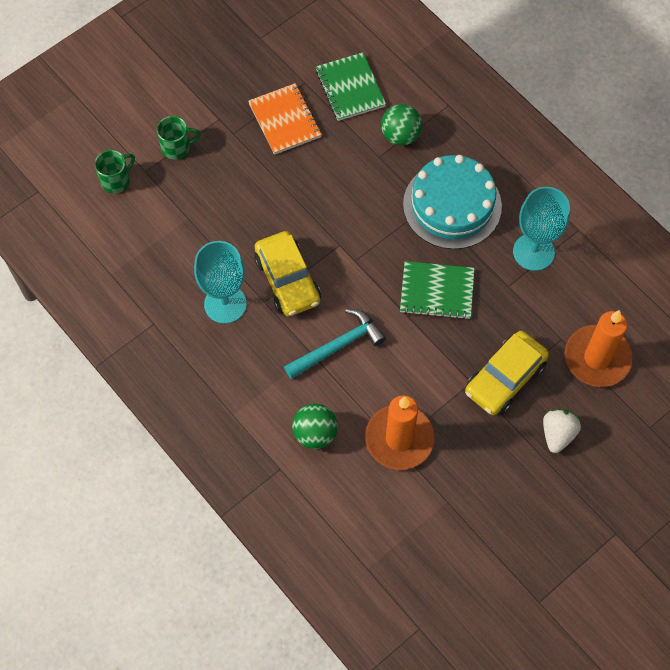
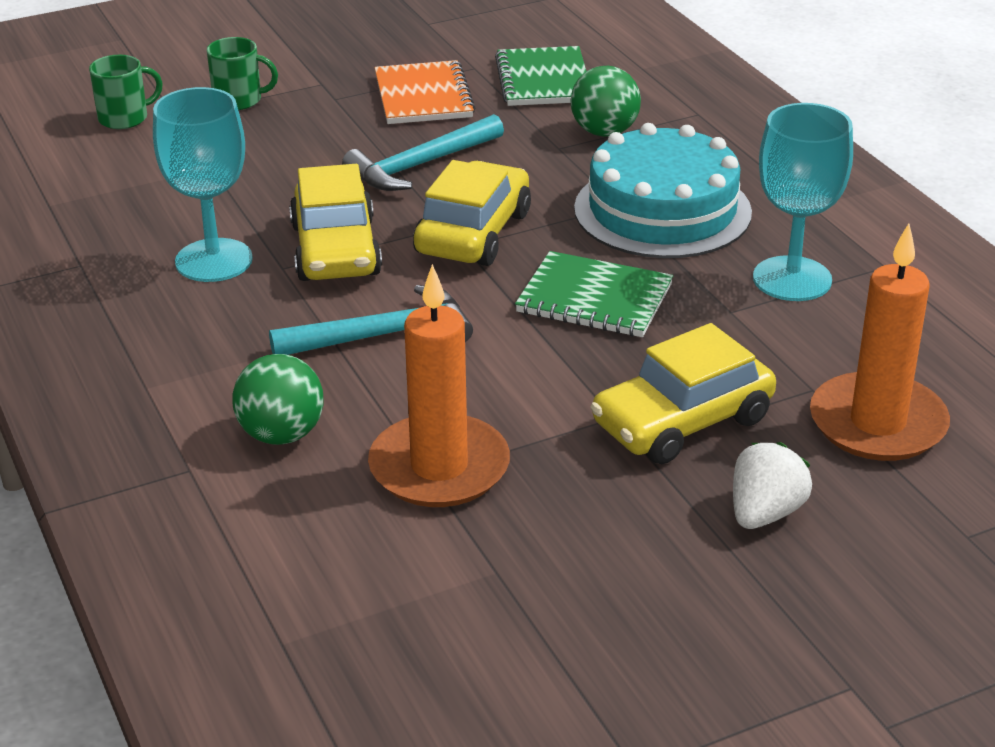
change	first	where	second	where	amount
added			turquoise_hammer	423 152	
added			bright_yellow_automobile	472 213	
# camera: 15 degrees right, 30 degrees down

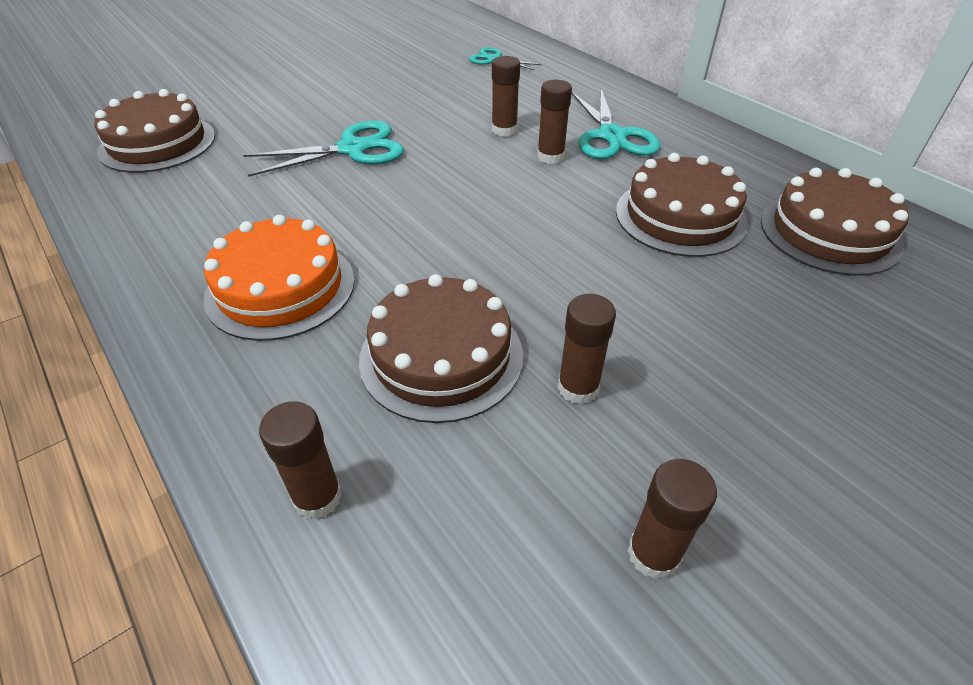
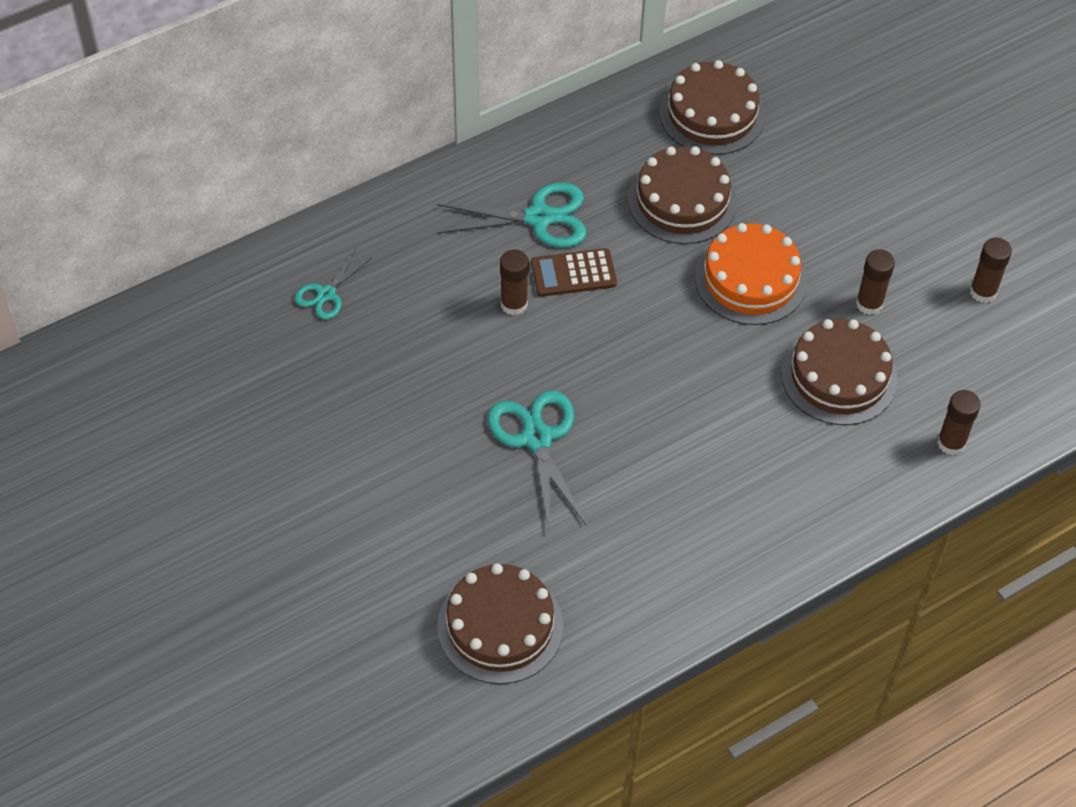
change	first	where	second	where	amount
moved	bright_orange_layer_cake	279 278		751 274	
replaced	brown_glue	554 122	brown_calculator	574 272	
# camera: 85 degrees left, 10 degrees up

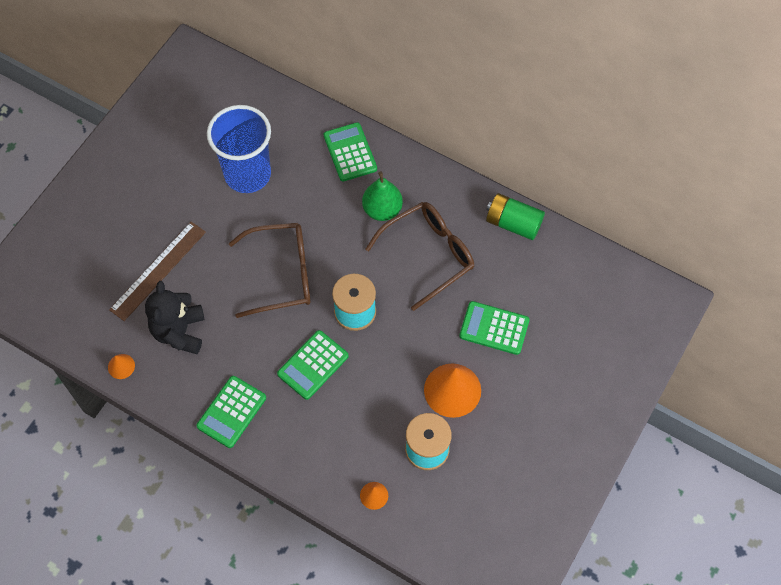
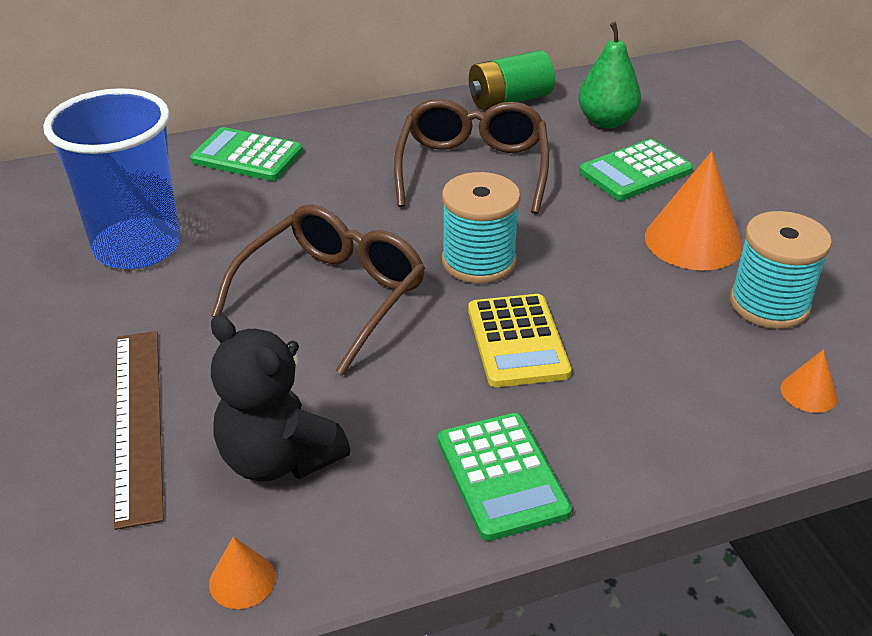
change	first	where	second	where	amount
moved	green_toy_pear	382 196		609 75	
recoloured	green_calculator	313 365	bright_yellow_calculator	519 340	
# camera: 50 degrees left, 25 degrees down

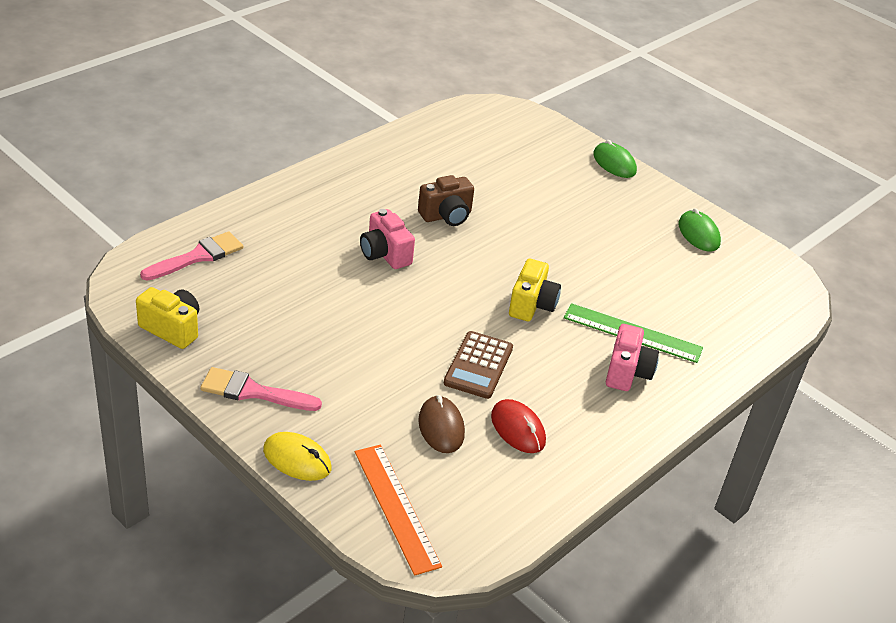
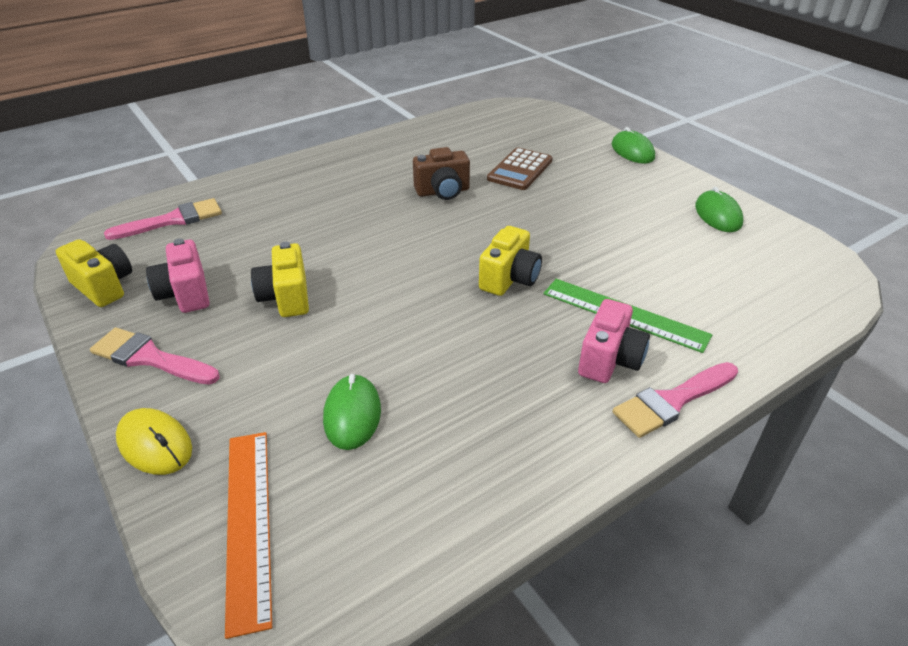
change	first	where	second	where	amount
removed	crimson_mouse	518 426			
added			bright_yellow_photo_camera	280 279	
added			pink_brush	675 400	
moved	pink_photo_camera	387 239		178 275	
moved	brown_calculator	478 365		520 168	
recoloured	brown_mouse	441 424	green_mouse	352 412	
# camera: 15 degrees right, 0 degrees up

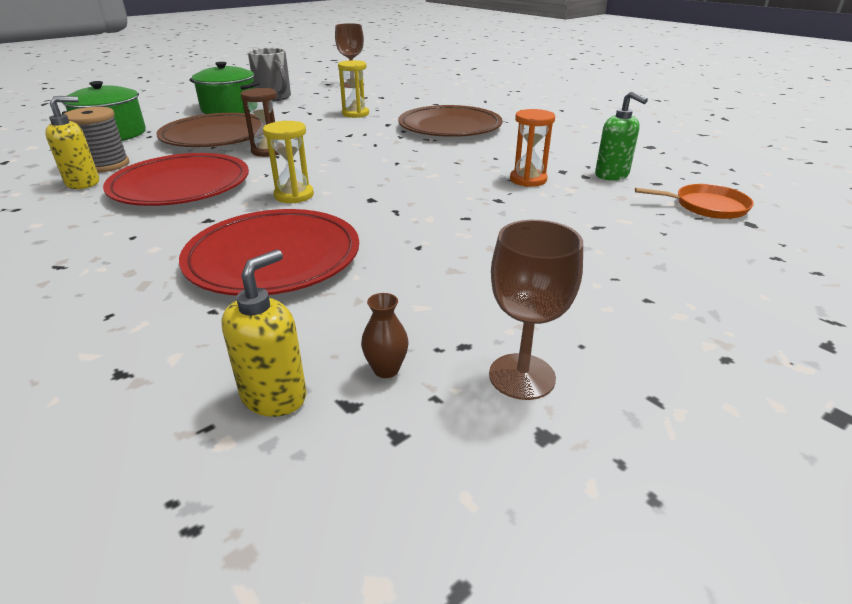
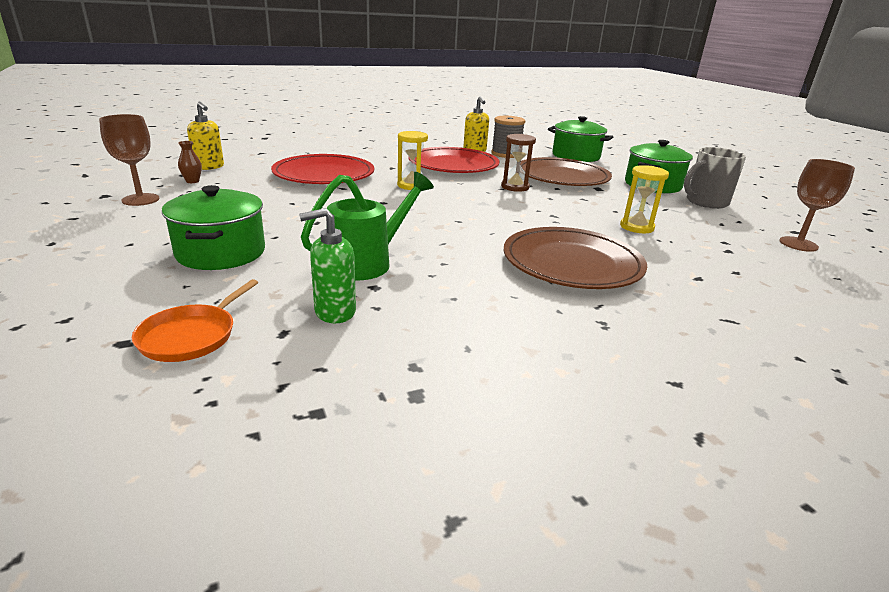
change	first	where	second	where	amount
added			green_cooking_pot	213 227	
replaced	bright_orange_hourglass	532 148	green_sprinkling_can	367 226	
# camera: 105 degrees right, 5 degrees down

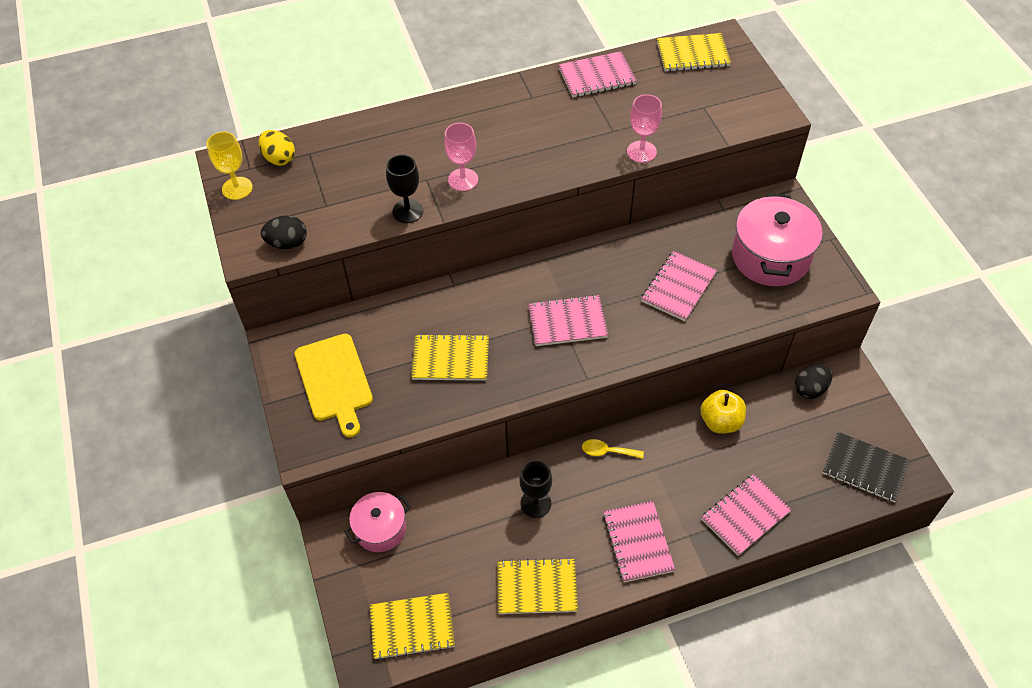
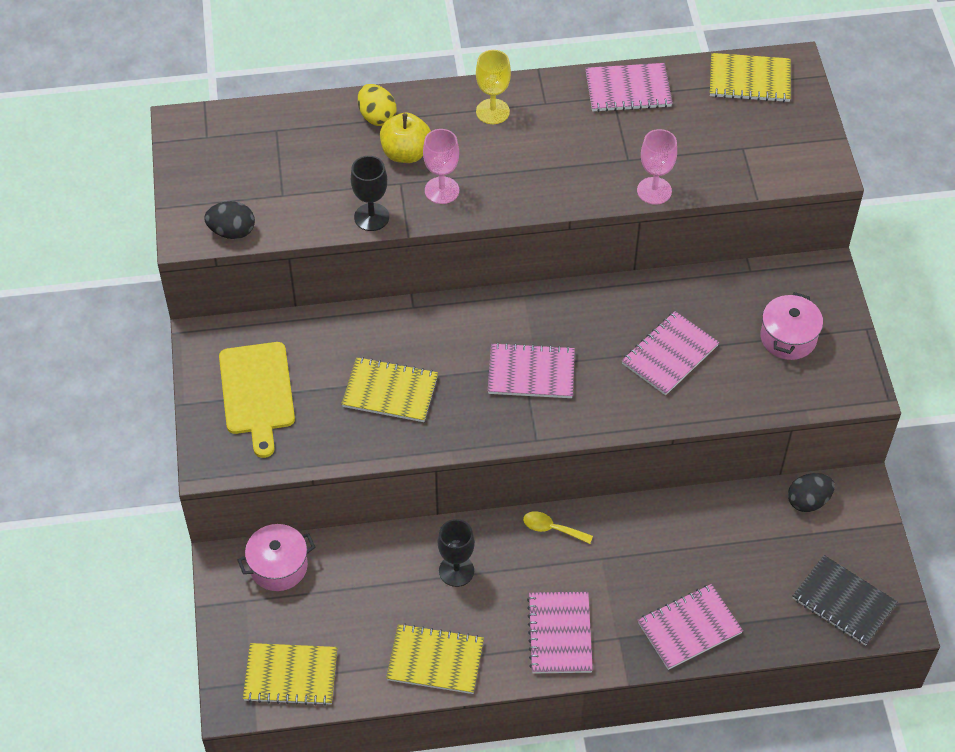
change	first	where	second	where	amount
moved	bright_yellow_wine_glass	230 166		493 87	
moved	bright_yellow_egg	277 148		377 105	
moved	bright_yellow_toy_apple	723 411		405 137	
resized	pink_cooking_pot	777 239		791 326	x0.61
# camera: 10 degrees right, 0 degrees up

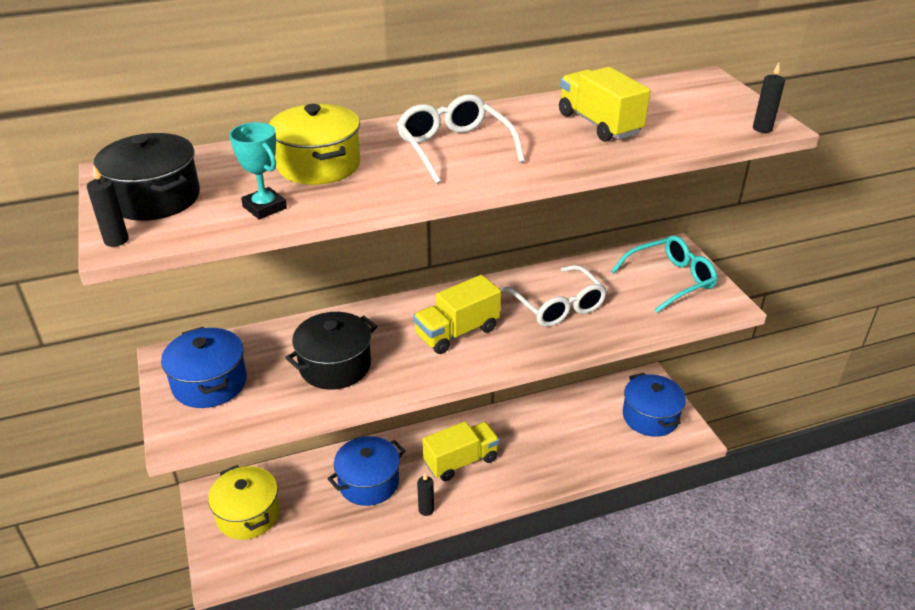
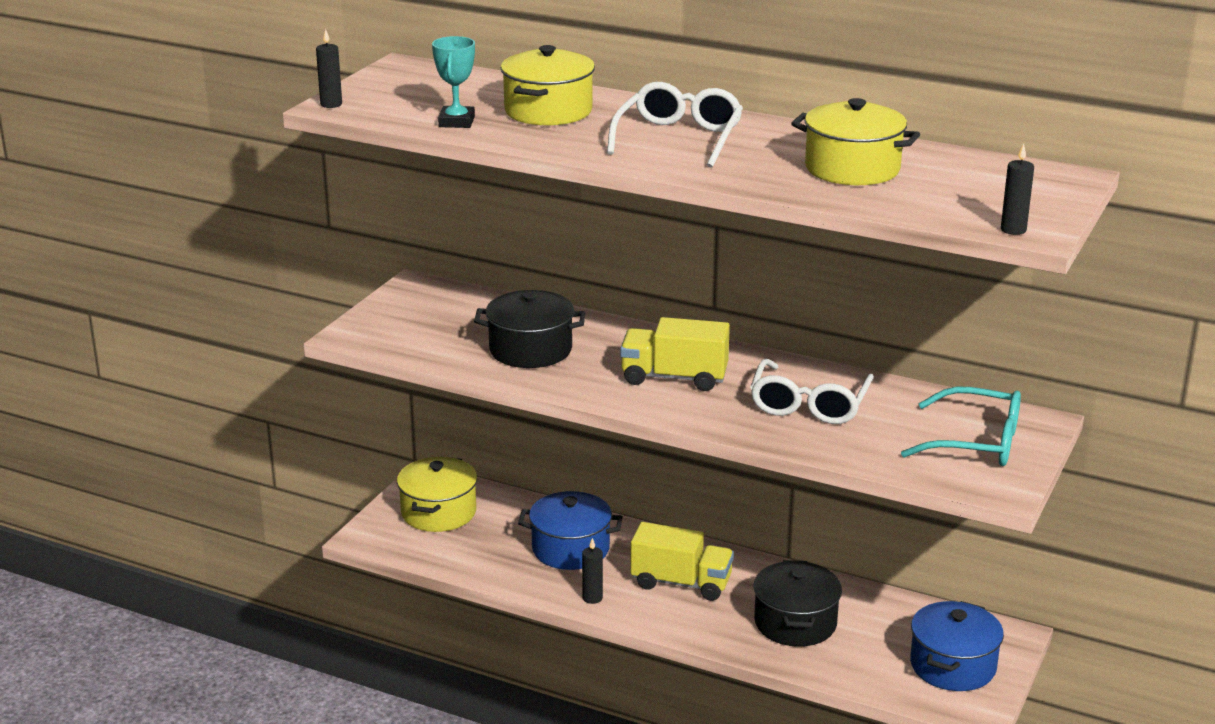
change	first	where	second	where	amount
removed	cobalt_cooking_pot	204 367			
moved	ebony_cooking_pot	147 177		797 603	
replaced	bright_yellow_truck	604 104	bright_yellow_cooking_pot	855 141	
# camera: 45 degrees right, 10 degrees down

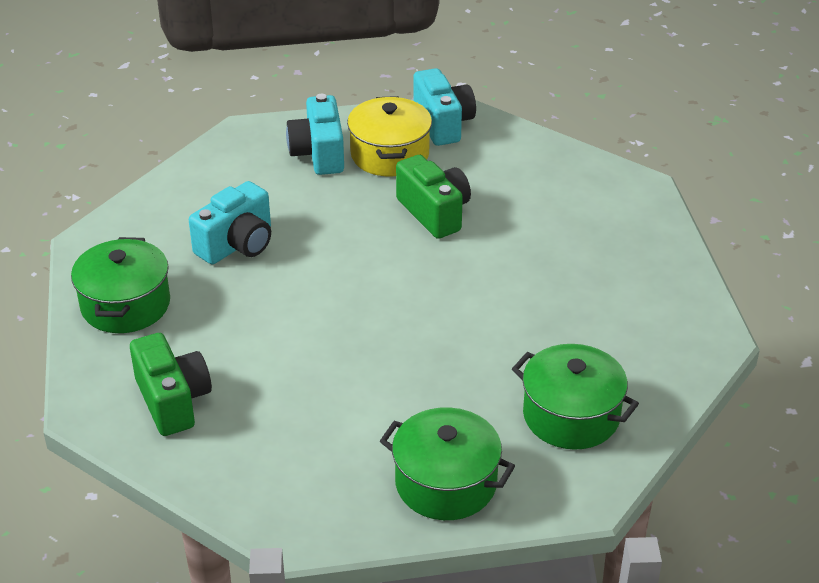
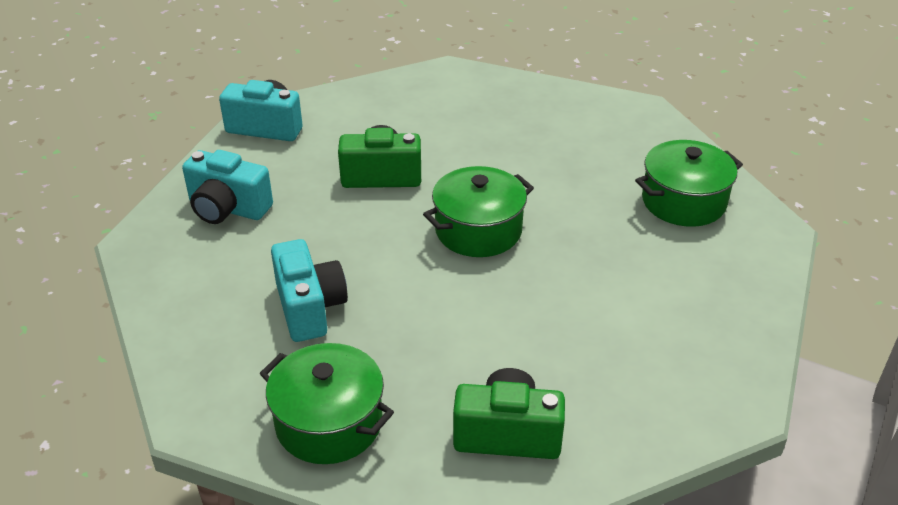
change	first	where	second	where	amount
removed	bright_yellow_cooking_pot	389 136			
moved	green_cooking_pot	447 463		478 211	
# camera: 60 degrees left, 0 degrees up

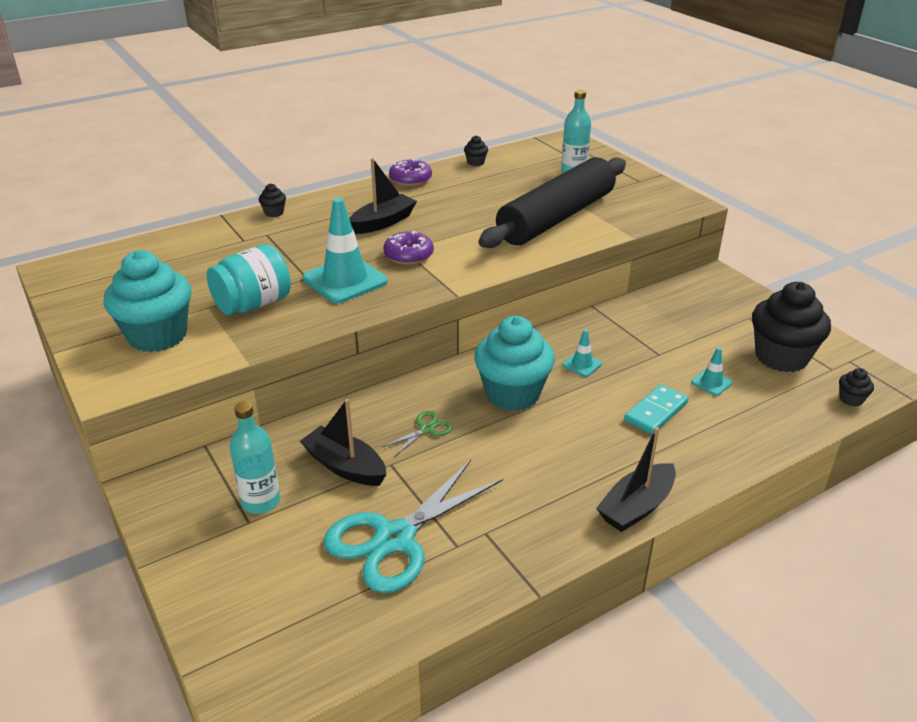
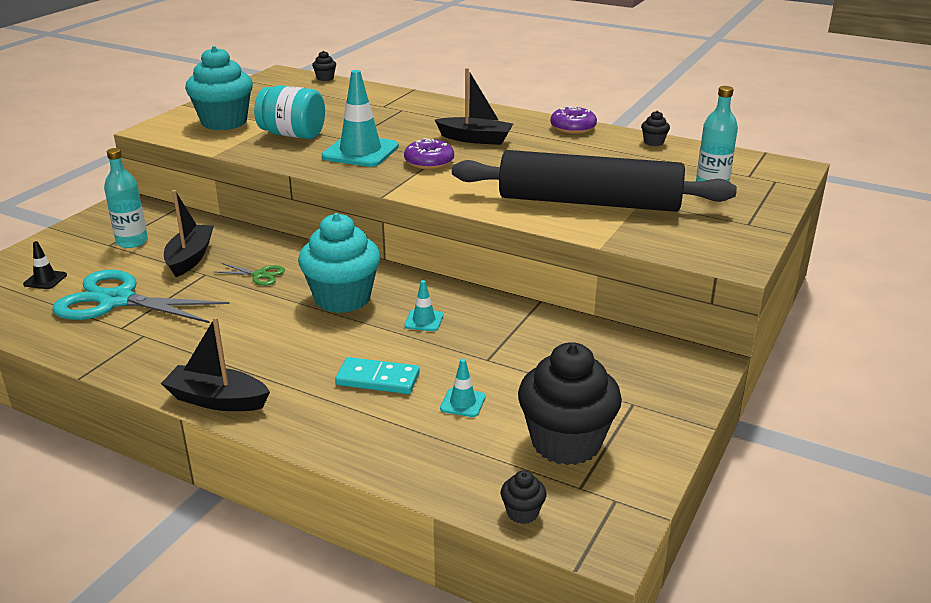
change	first	where	second	where	amount
added			ebony_safety_cone	45 265	
moved	ebony_muffin	272 200		324 66	
# camera: 60 degrees right, 5 degrees down

